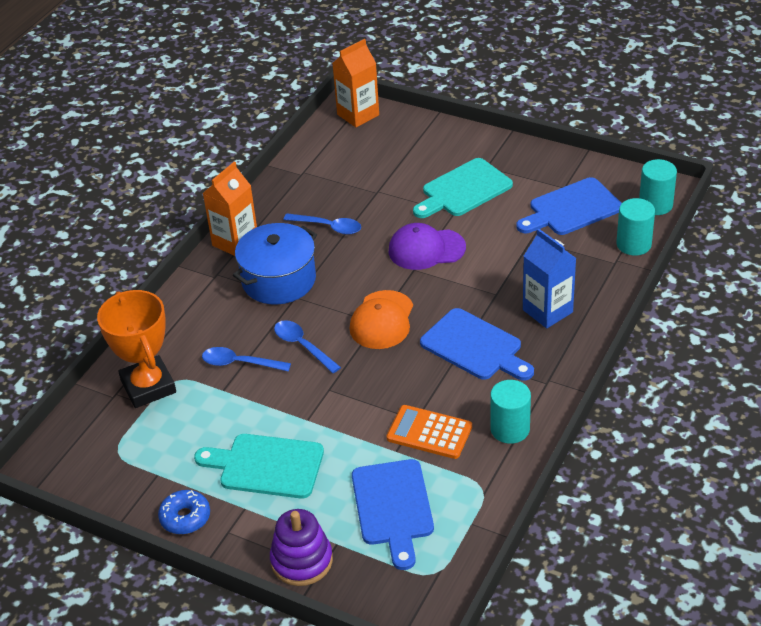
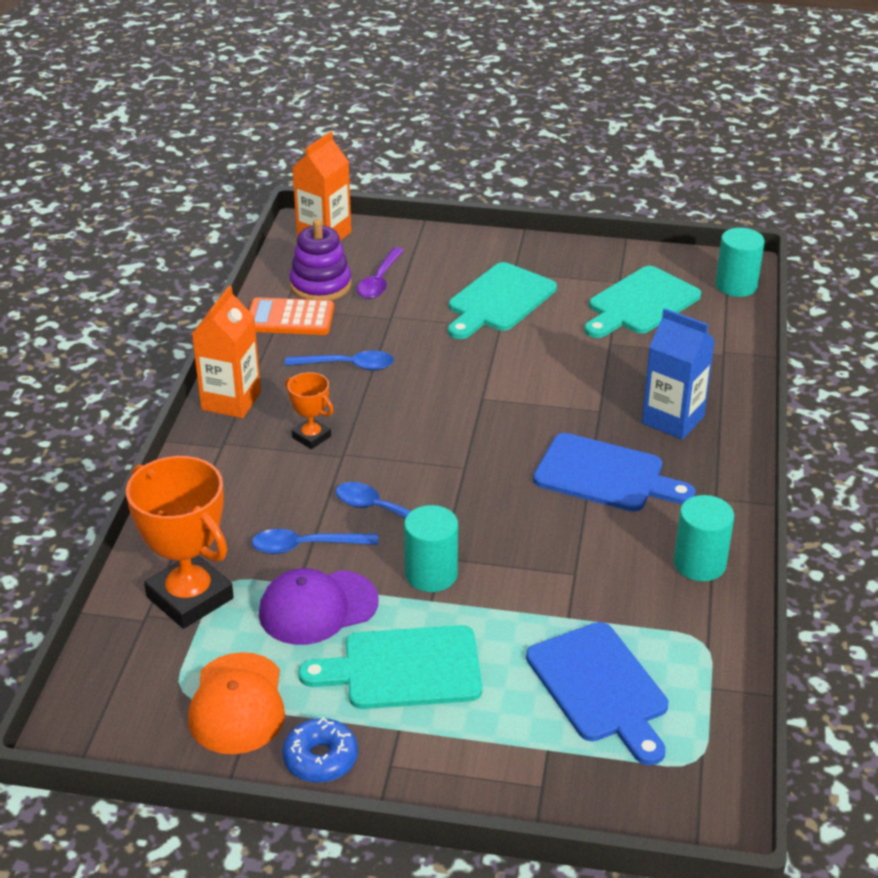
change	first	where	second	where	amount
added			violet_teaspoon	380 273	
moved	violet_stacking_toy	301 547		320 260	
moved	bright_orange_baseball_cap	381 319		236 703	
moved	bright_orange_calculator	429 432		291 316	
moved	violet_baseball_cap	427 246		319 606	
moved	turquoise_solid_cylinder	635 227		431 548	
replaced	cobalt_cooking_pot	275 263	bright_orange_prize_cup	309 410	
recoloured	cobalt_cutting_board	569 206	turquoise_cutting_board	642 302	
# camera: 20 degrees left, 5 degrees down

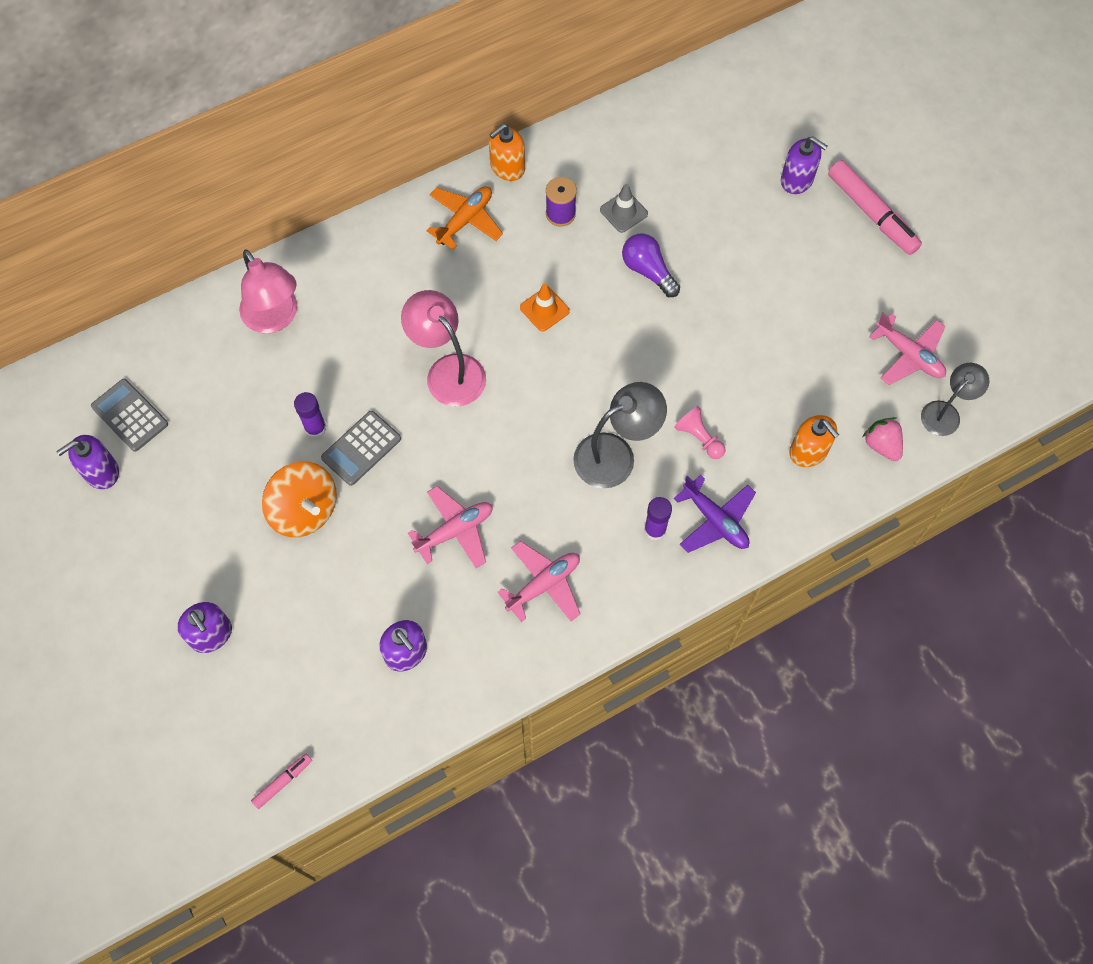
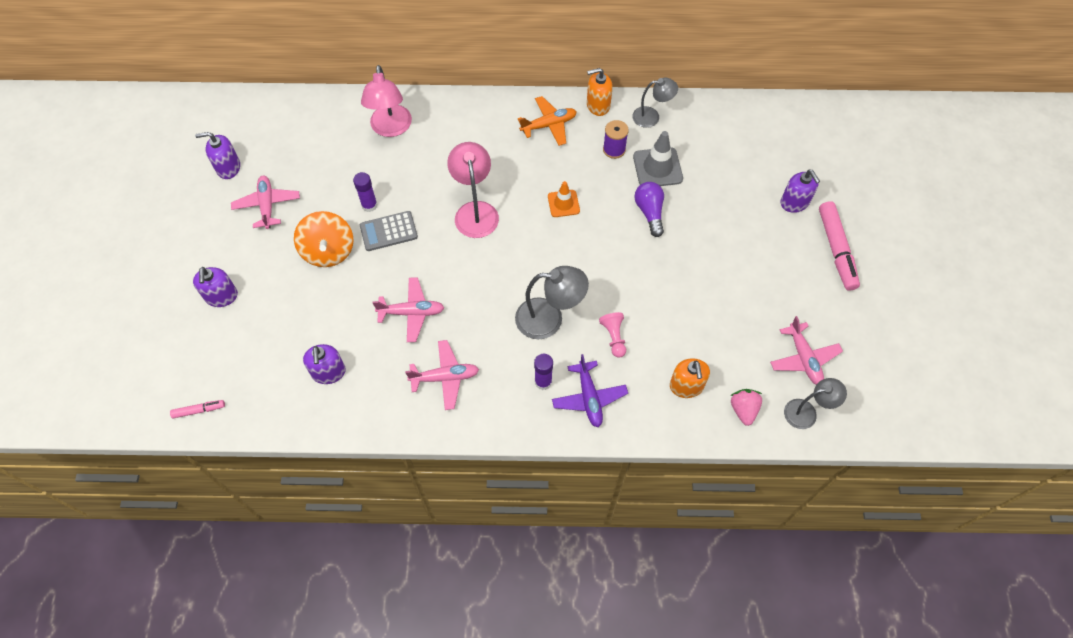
change	first	where	second	where	amount
removed	gray_calculator	129 415			
added			pink_toy_plane	265 202	
added			gray_desk_lamp	655 103	
resized	gray_safety_cone	624 208		658 158	x1.55
# camera: 30 degrees right, 5 degrees down

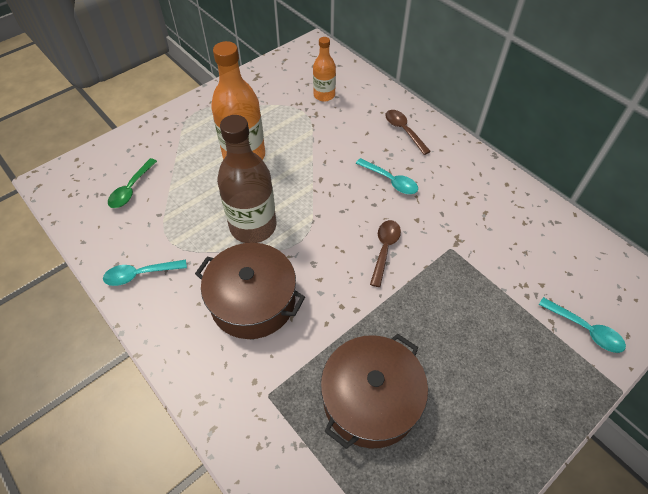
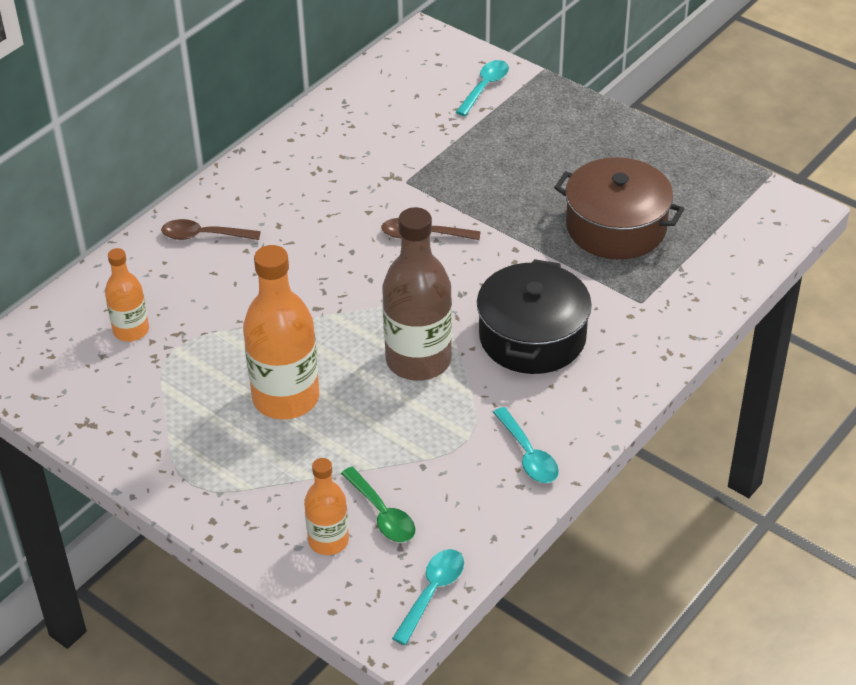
change	first	where	second	where	amount
added			bright_orange_drink_bottle	326 506	
moved	turquoise_teaspoon	387 176		428 597	
recoloured	brown_cooking_pot	250 291	ebony_cooking_pot	534 316	
turned	green_teaspoon	132 183		378 504	45 degrees clockwise
turned	brown_teaspoon	408 132		211 229	45 degrees clockwise
# camera: 100 degrees left, 10 degrees down

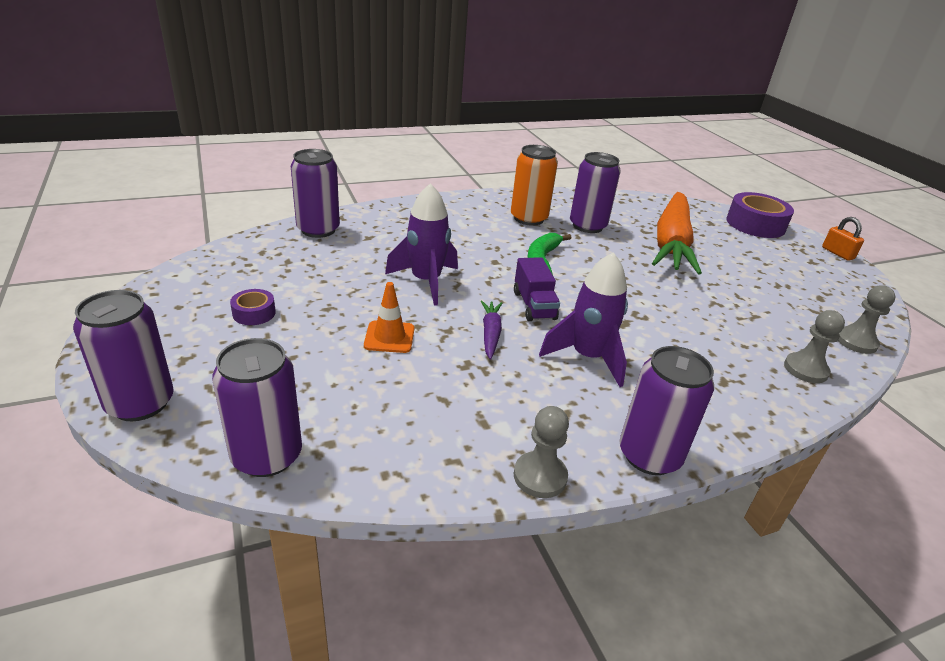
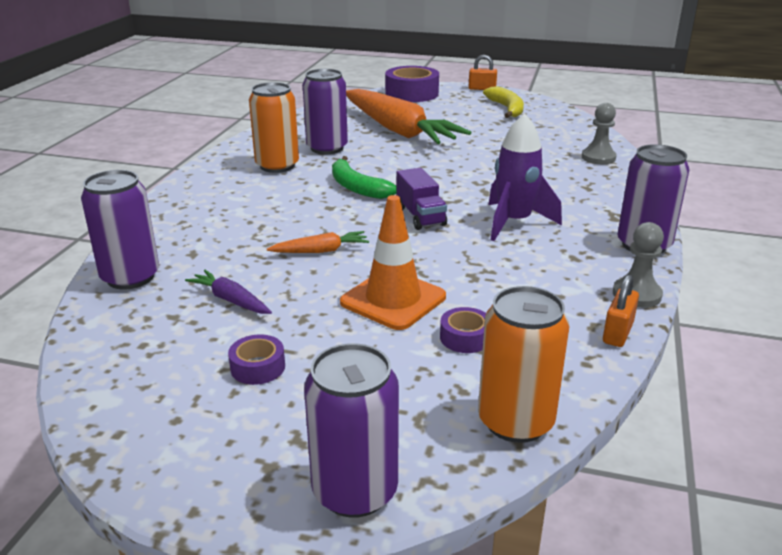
change	first	where	second	where	amount
removed	gray_pawn	867 320			
added			violet_tape	463 330	
added			bright_yellow_banana_fruit	503 102	
added			bright_orange_padlock	621 310	
moved	violet_toy_carrot	491 330		228 292	
replaced	violet_rocket	421 244	bright_orange_toy_carrot	318 242	
recoloured	violet_can	257 407	bright_orange_can	524 364	
turned	violet_truck	537 289		421 199	45 degrees clockwise
resized	bright_orange_safety_cone	389 317		393 262	x1.57
# camera: 50 degrees left, 5 degrees down

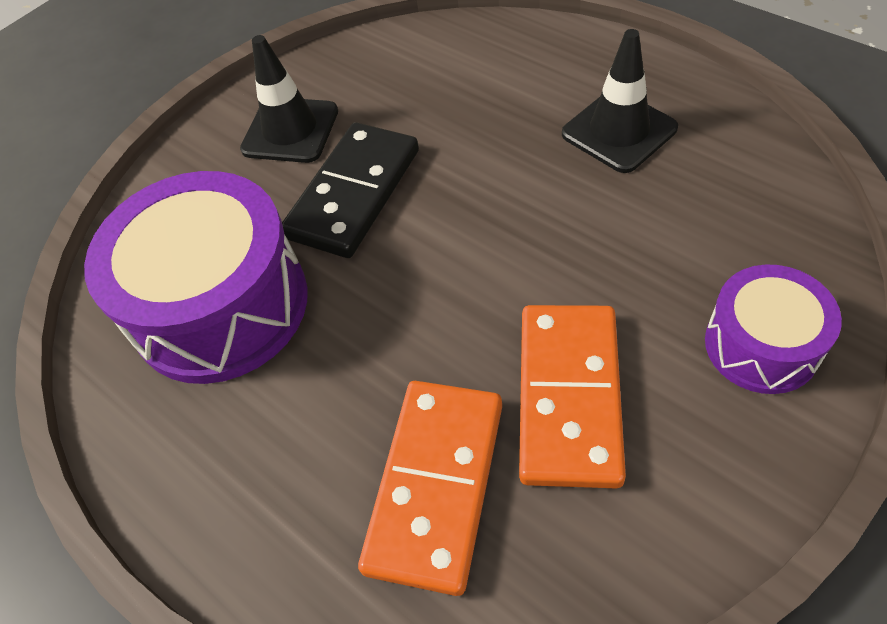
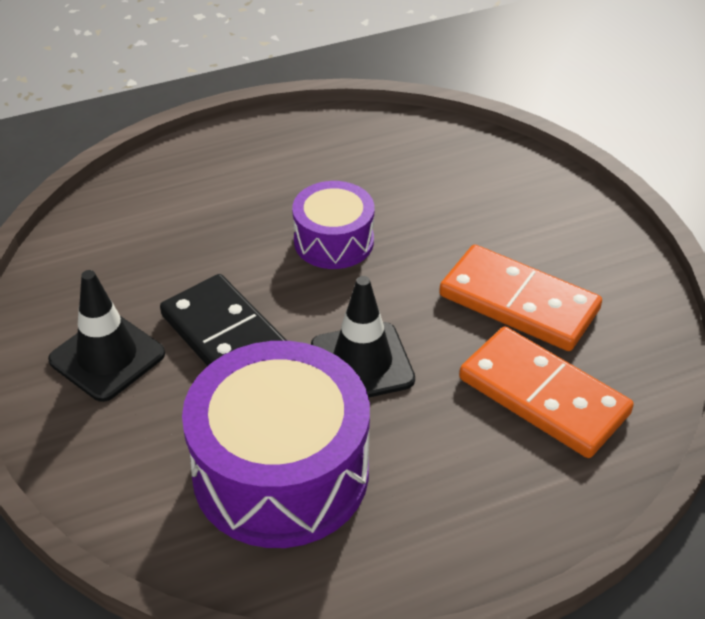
change	first	where	second	where	amount
moved	ebony_safety_cone	620 101		363 337	
moved	violet_toy_drum	773 329		333 225	
# camera: 70 degrees left, 10 degrees down

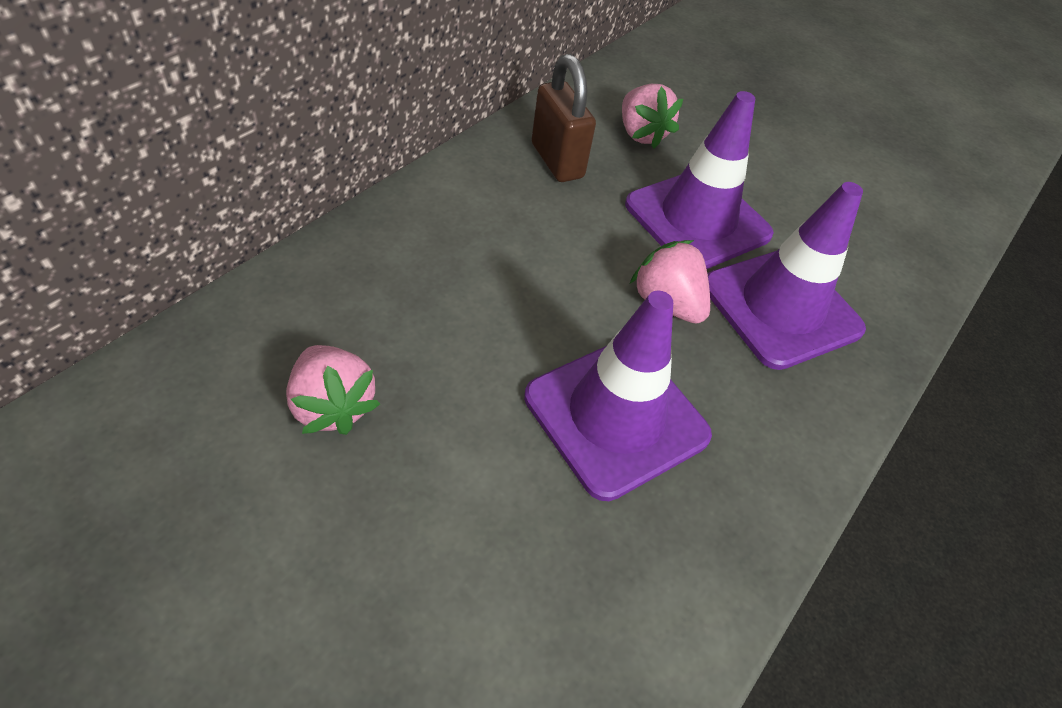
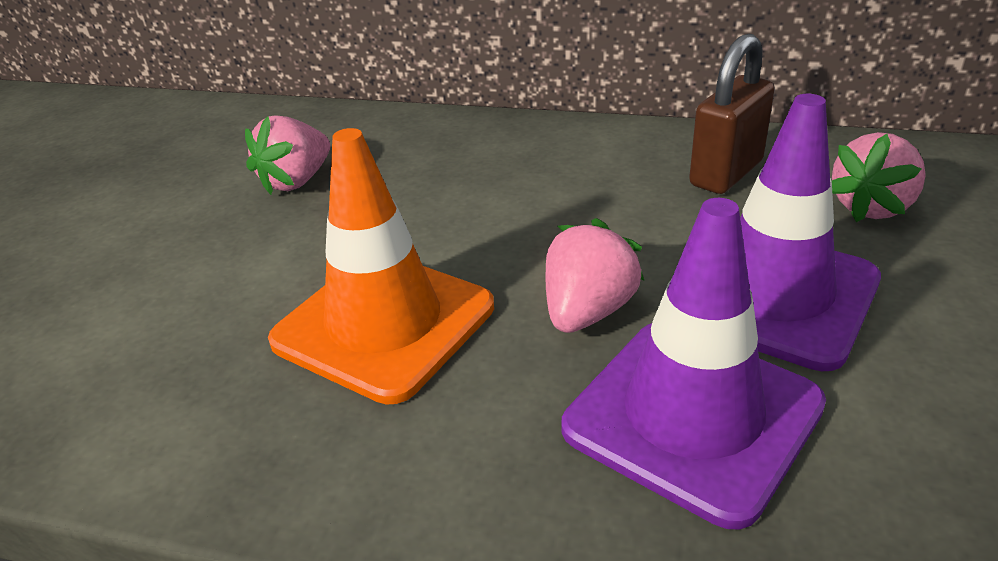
change	first	where	second	where	amount
recoloured	violet_safety_cone	618 396	bright_orange_safety_cone	381 266	
# camera: 75 degrees right, 15 degrees down

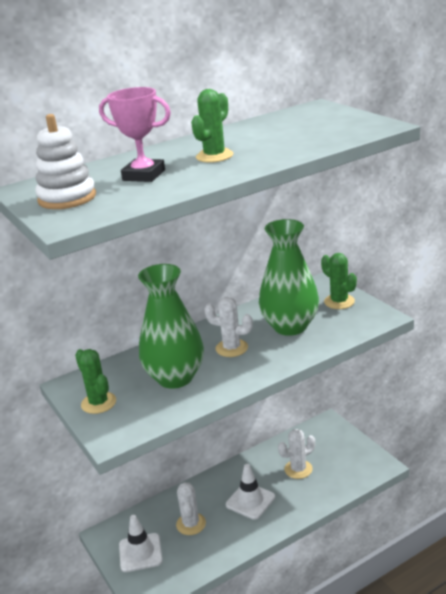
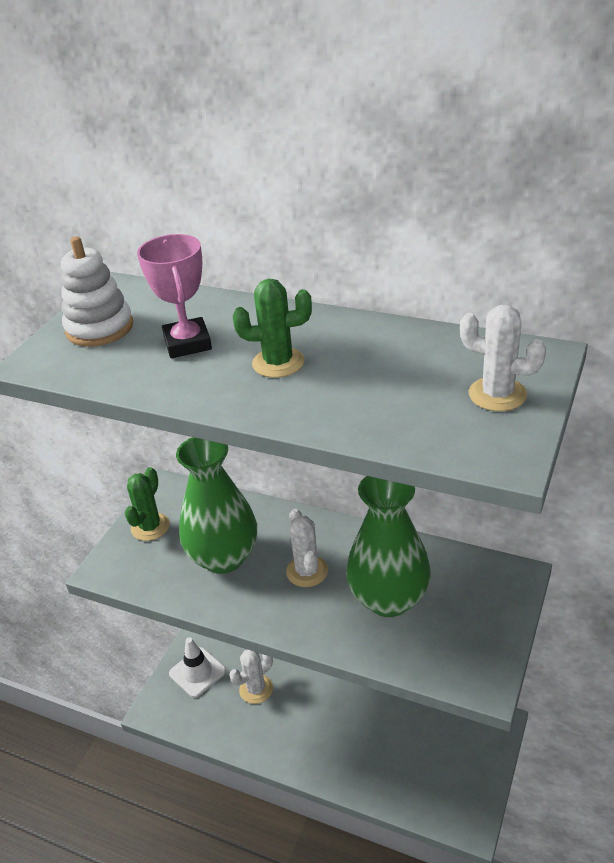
change	first	where	second	where	amount
removed	white_safety_cone	250 492			
removed	green_cactus	339 281			
moved	white_cactus	296 454		503 358	
# camera: 55 degrees right, 10 degrees up

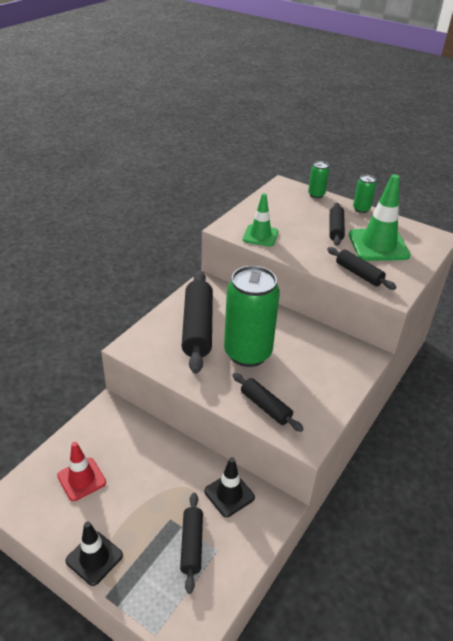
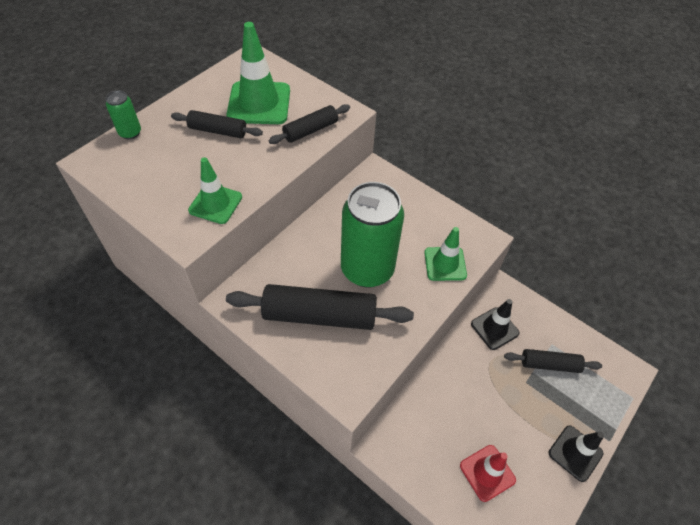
change	first	where	second	where	amount
removed	green_can	364 194			
replaced	ebony_pastry_roller	268 402	green_safety_cone	445 254	
# camera: 85 degrees left, 15 degrees up

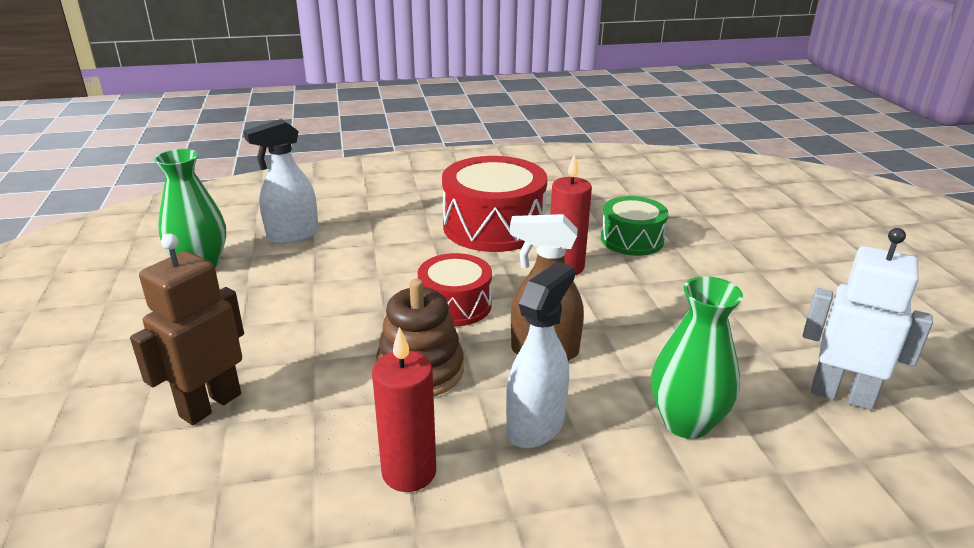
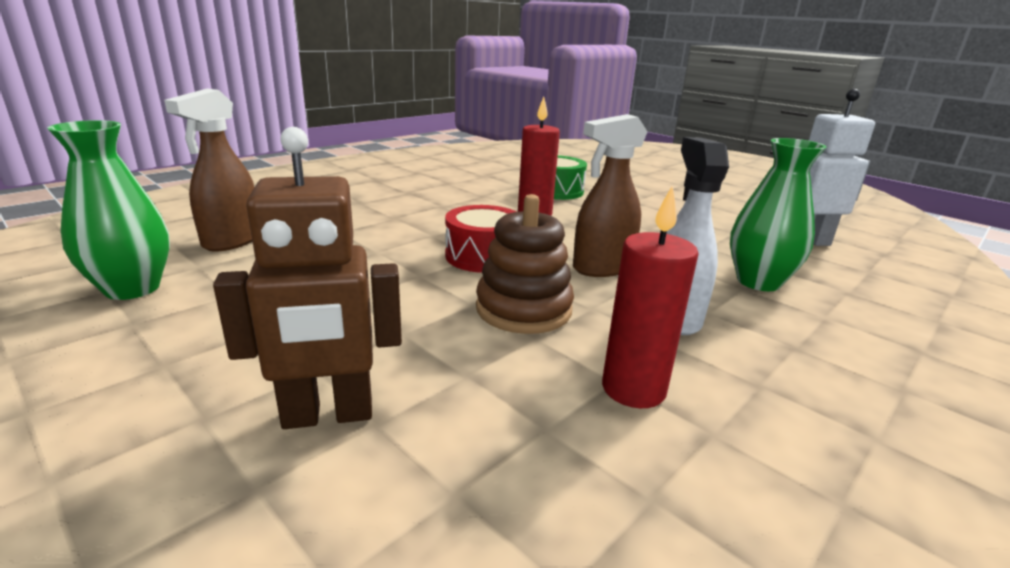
change	first	where	second	where	amount
removed	crimson_toy_drum	494 204			
recoloured	white_sprayer	281 181	brown_sprayer	209 170	
turned	brown_robot	187 329		307 278	105 degrees counterclockwise
# camera: 35 degrees left, 5 degrees down

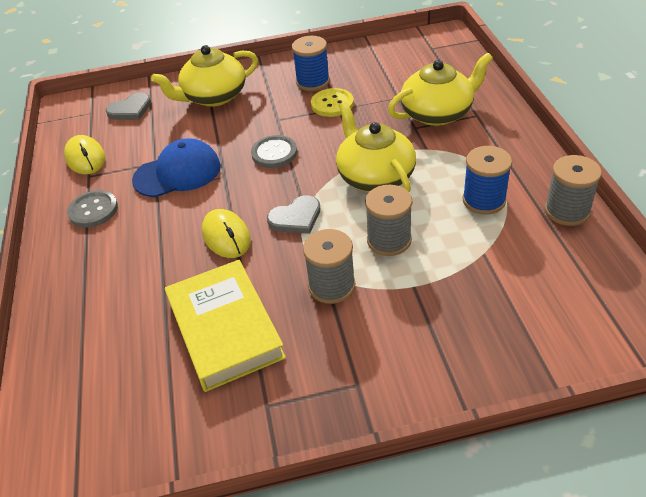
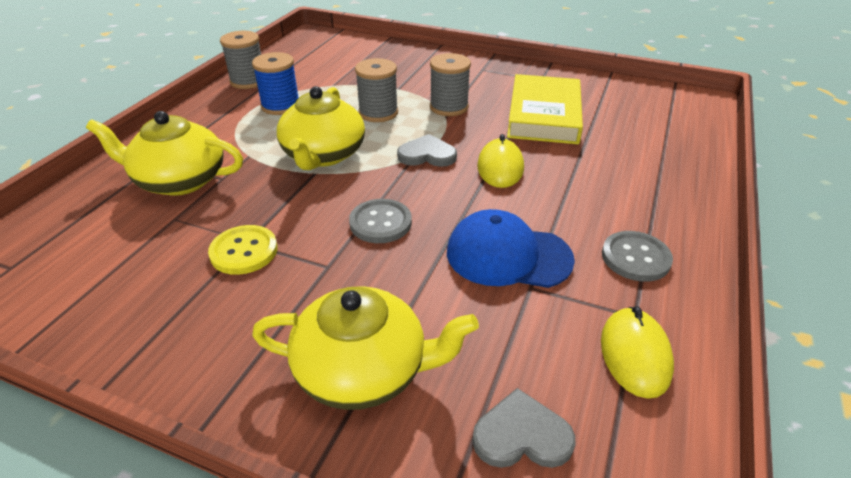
change	first	where	second	where	amount
removed	cobalt_reel_of_thread	311 63			
# camera: 150 degrees left, 5 degrees down

